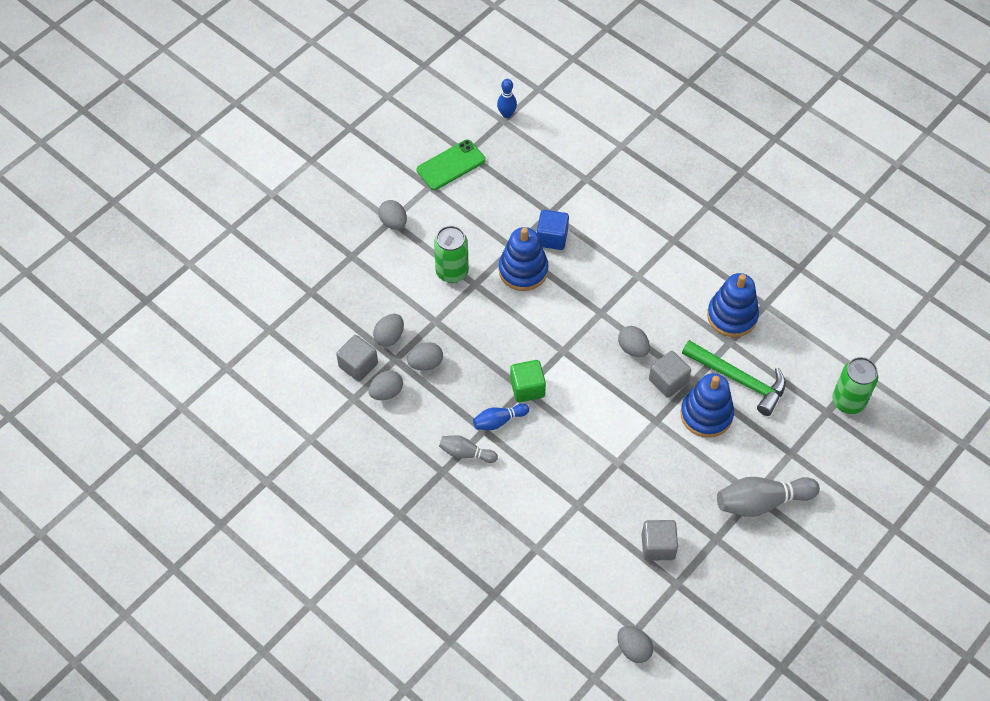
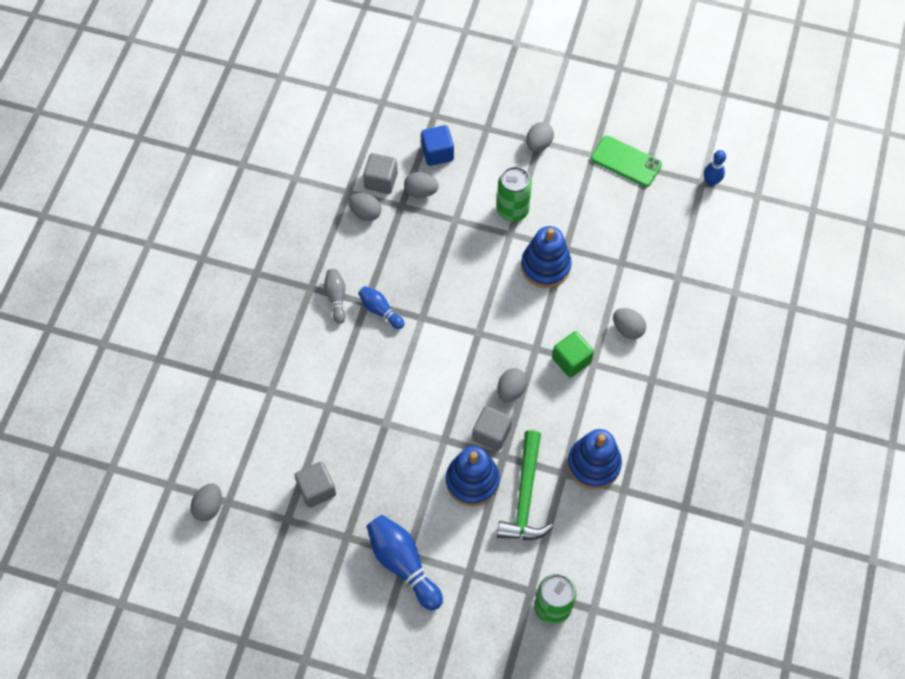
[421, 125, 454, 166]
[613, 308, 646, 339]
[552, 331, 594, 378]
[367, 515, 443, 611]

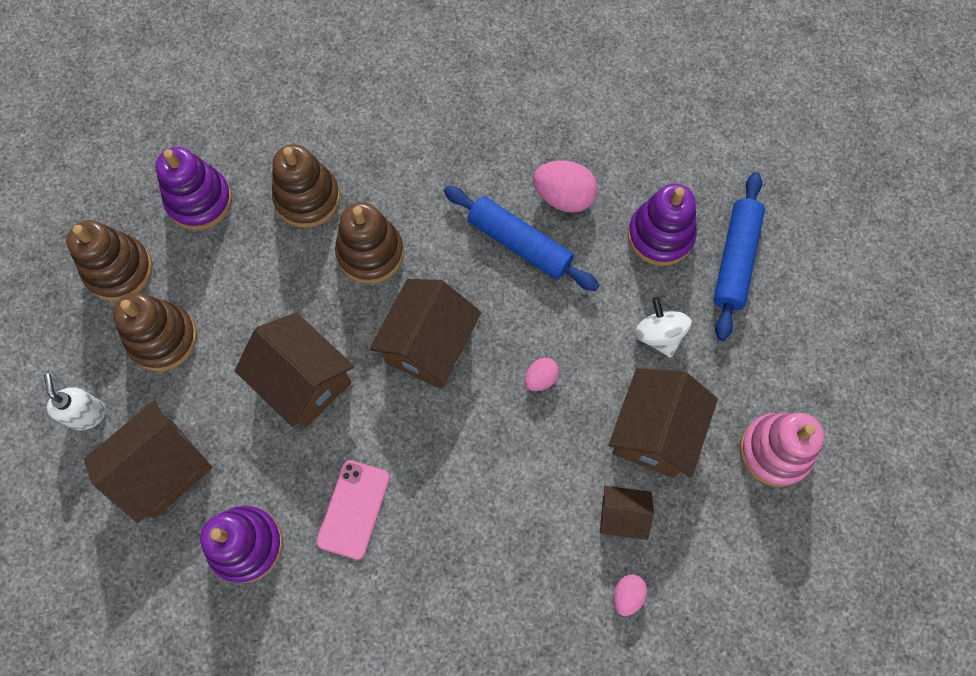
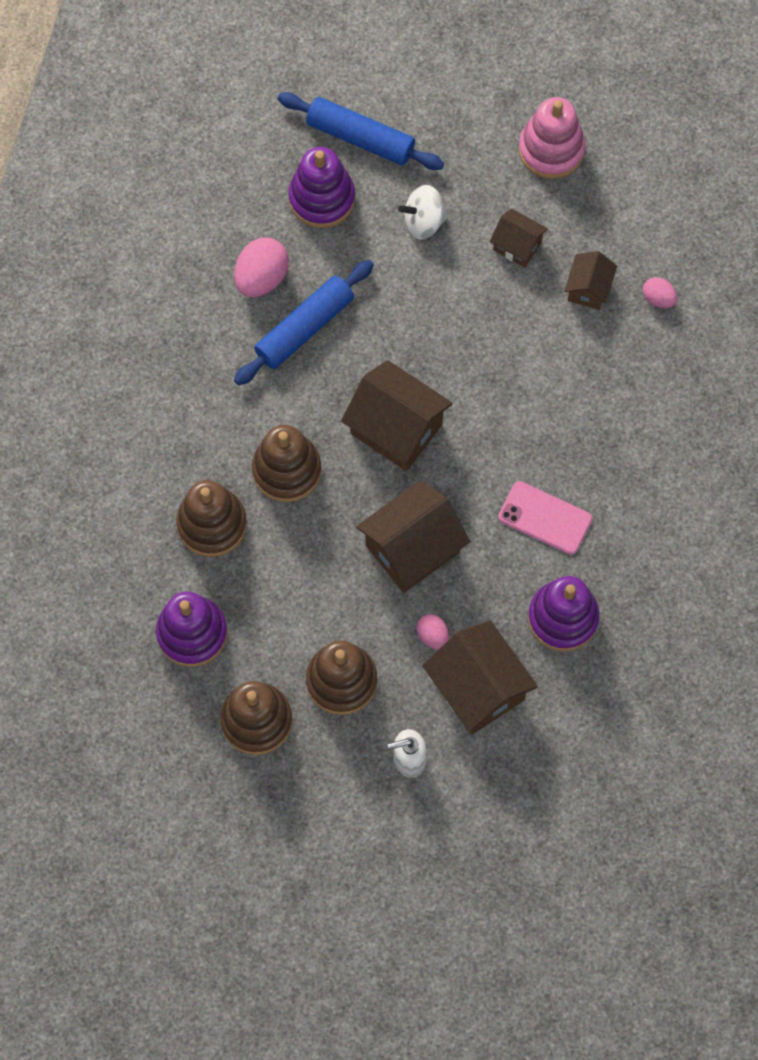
[417, 614, 449, 650]
[490, 208, 548, 268]

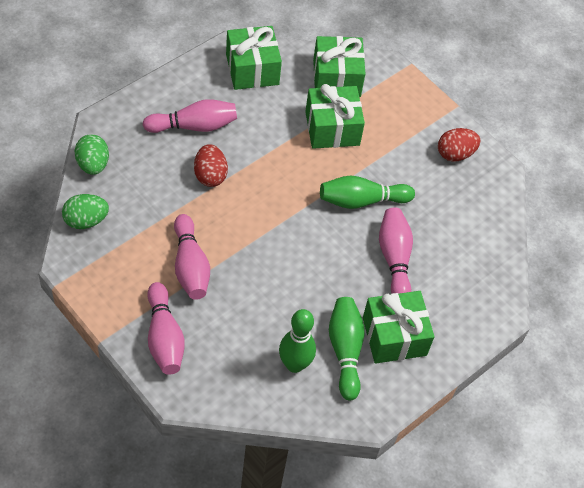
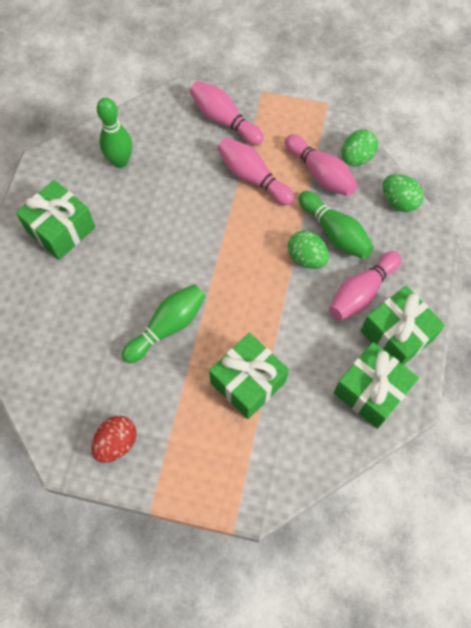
[360, 286, 445, 365]
[288, 230, 329, 269]
[285, 134, 358, 196]
[298, 191, 374, 259]

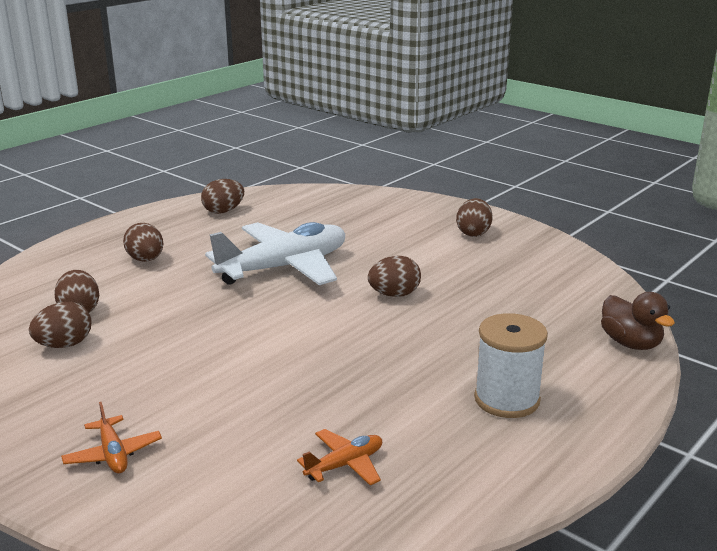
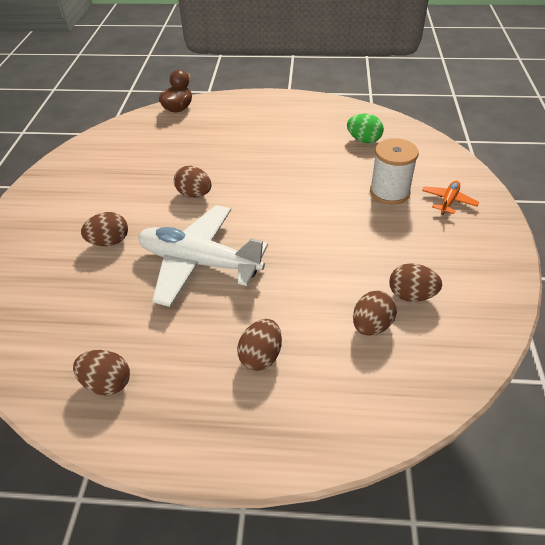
[81, 212, 128, 246]
[370, 138, 419, 205]
[347, 114, 384, 143]

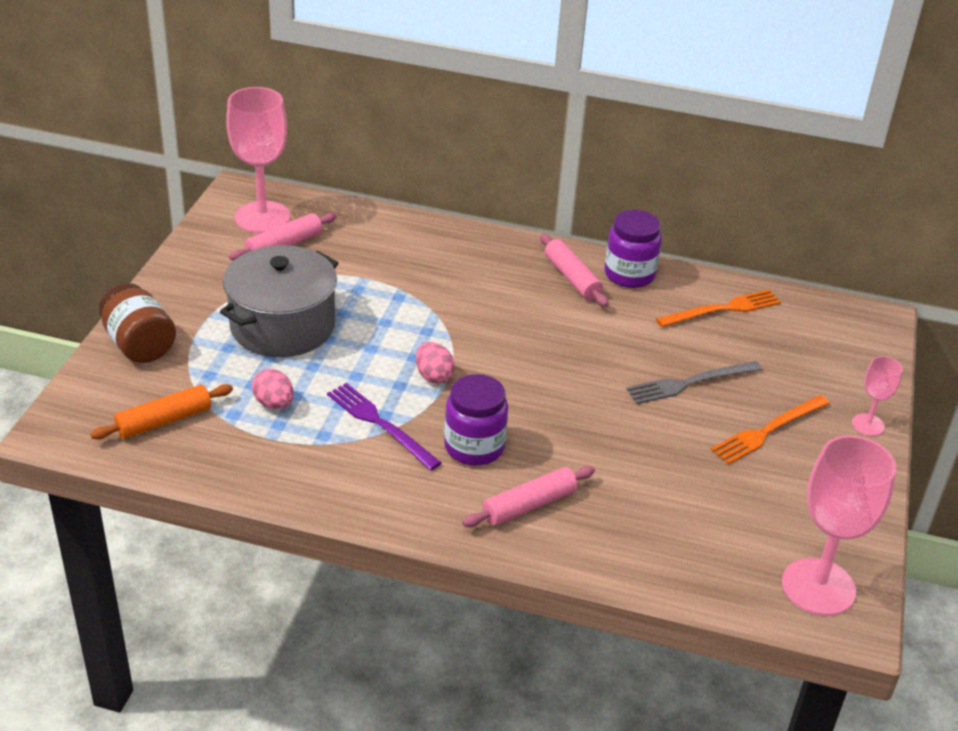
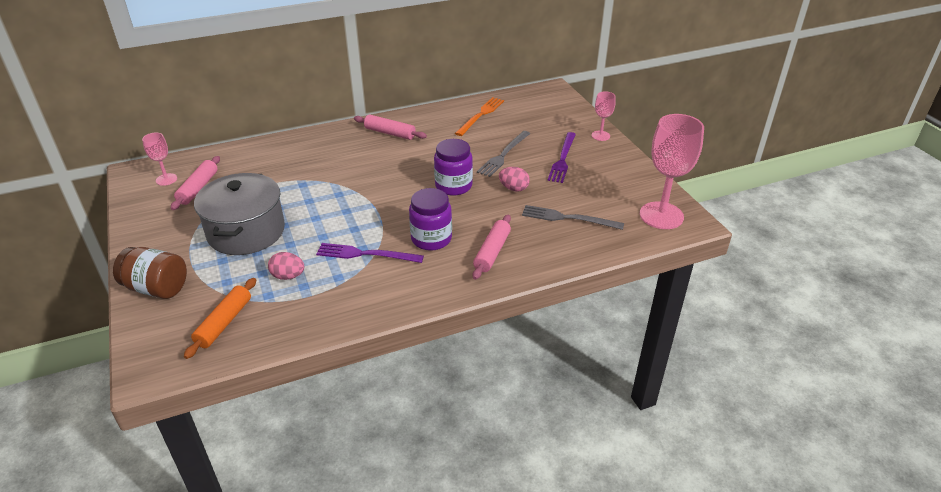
[142, 133, 177, 186]
[434, 139, 473, 196]
[499, 167, 530, 192]
[548, 132, 576, 183]
[522, 205, 624, 230]

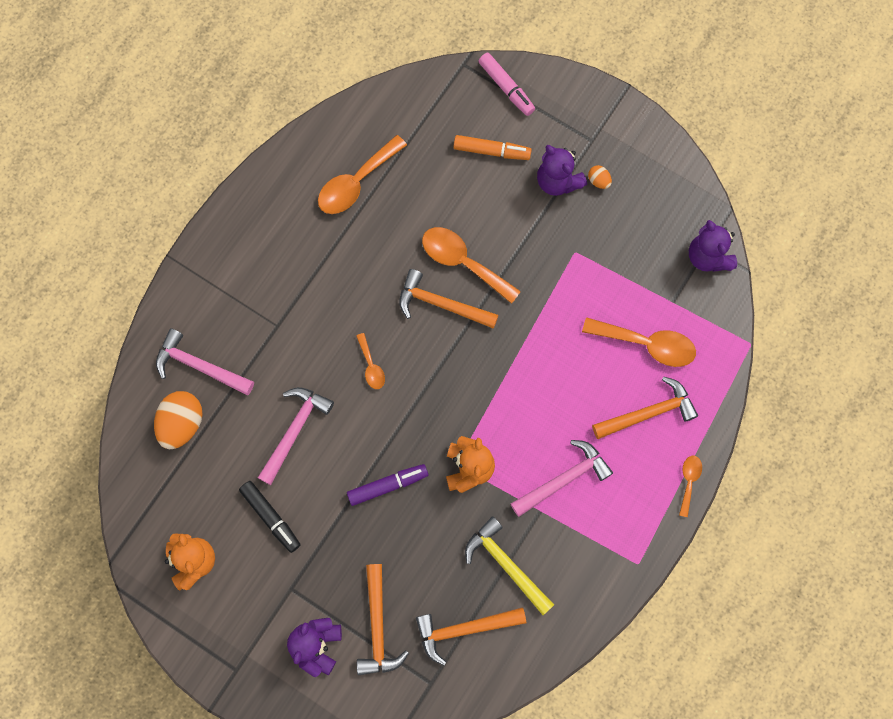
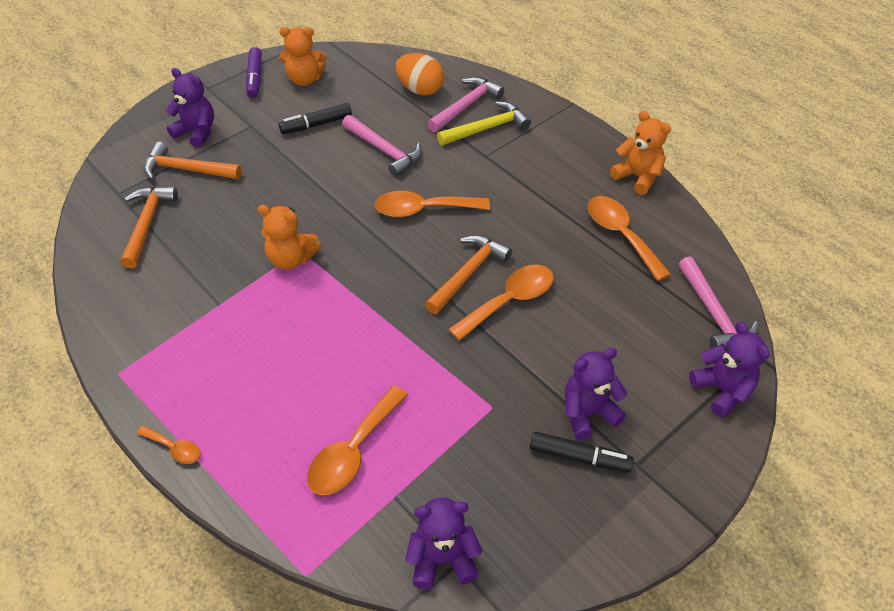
[689, 321, 770, 418]
[453, 135, 532, 160] (first image)
[530, 431, 634, 472]
[374, 191, 490, 217]
[592, 376, 698, 439] (first image)
[679, 257, 759, 348]
[246, 47, 262, 98]
[437, 101, 531, 146]
[610, 111, 671, 195]

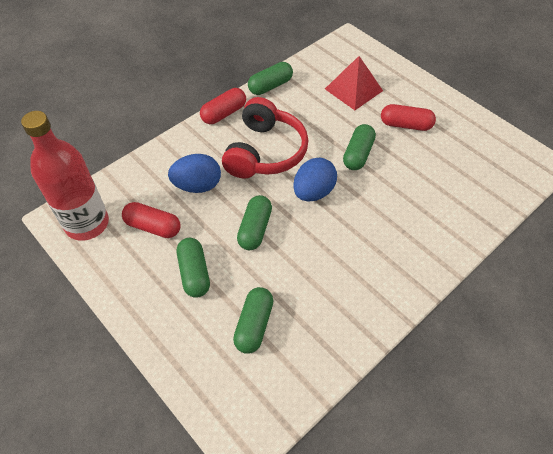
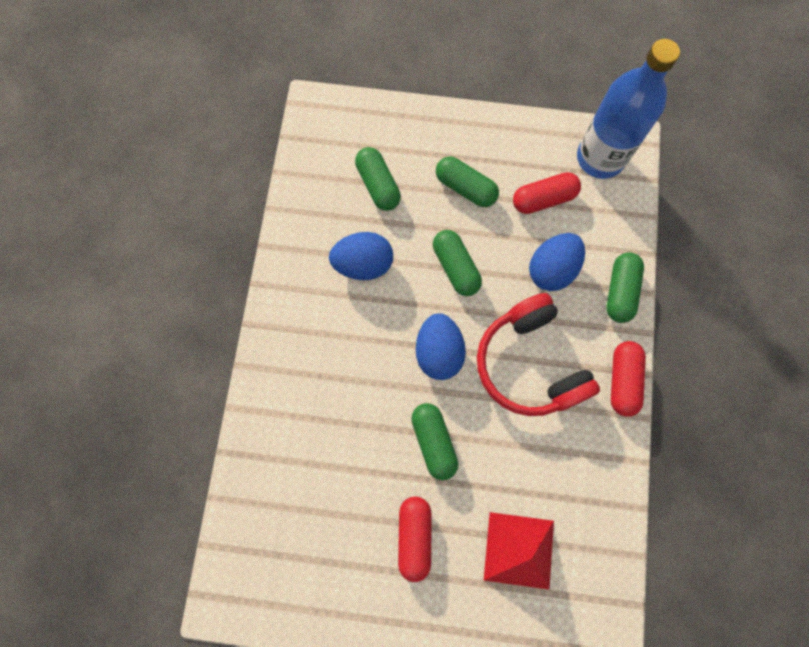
[607, 252, 644, 323]
[398, 496, 432, 582]
[577, 39, 680, 179]
[329, 232, 393, 280]

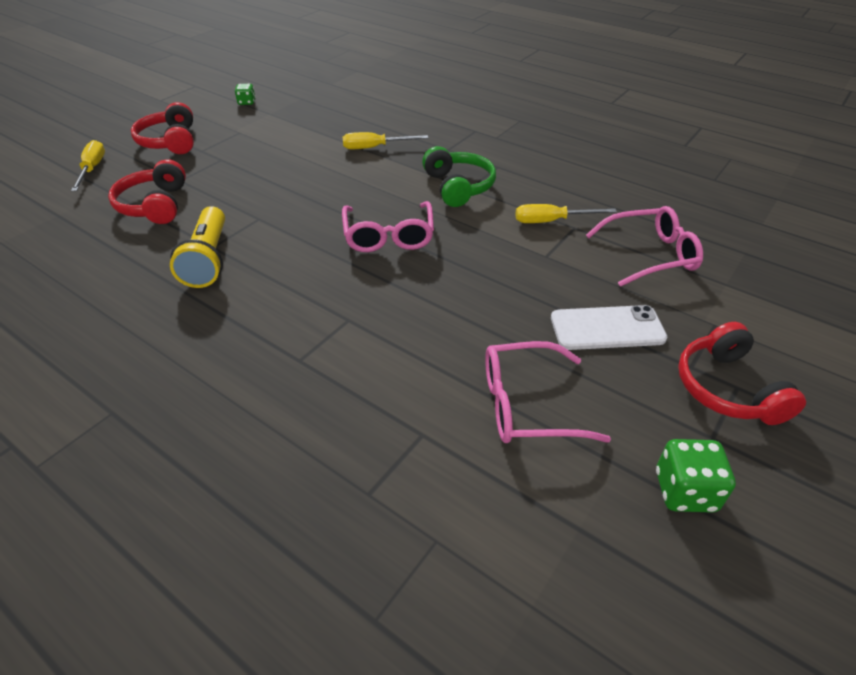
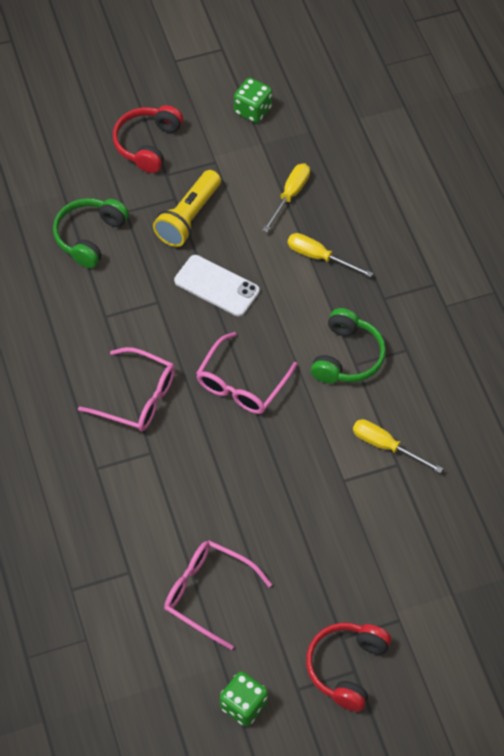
[234, 78, 272, 123]
[262, 164, 310, 232]
[53, 198, 129, 268]
[153, 170, 221, 247]
[78, 347, 175, 431]
[174, 255, 260, 316]

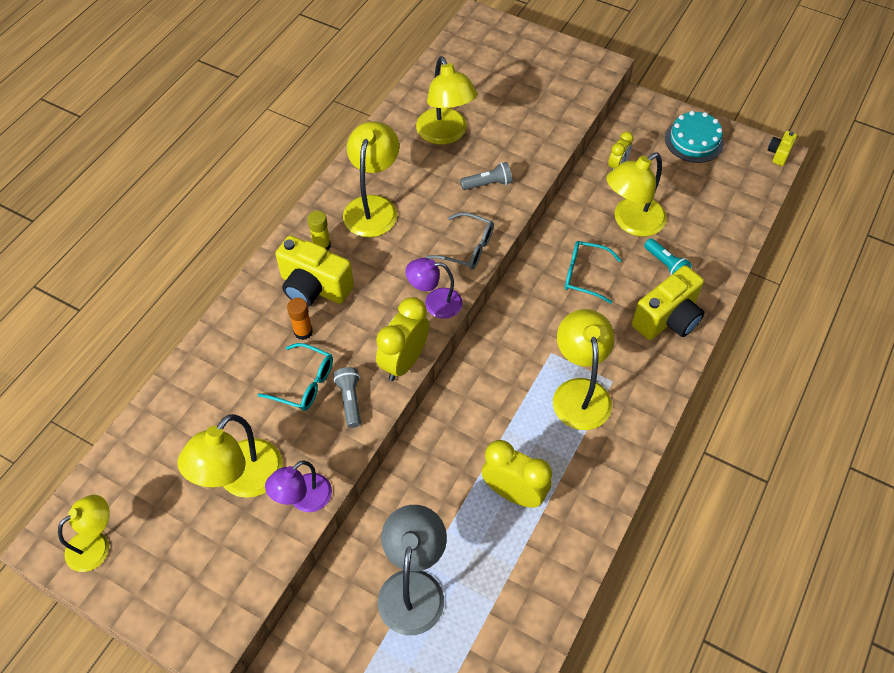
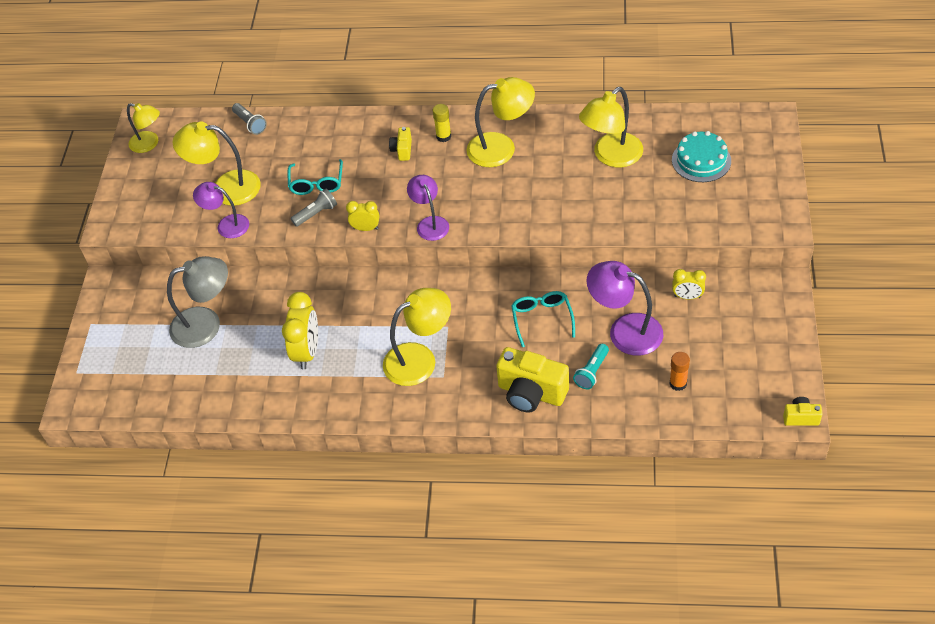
[672, 131, 731, 182]
[587, 261, 663, 356]
[232, 103, 267, 135]
[427, 212, 494, 270] (first image)
[389, 127, 412, 161]
[346, 201, 380, 231]
[669, 352, 690, 391]

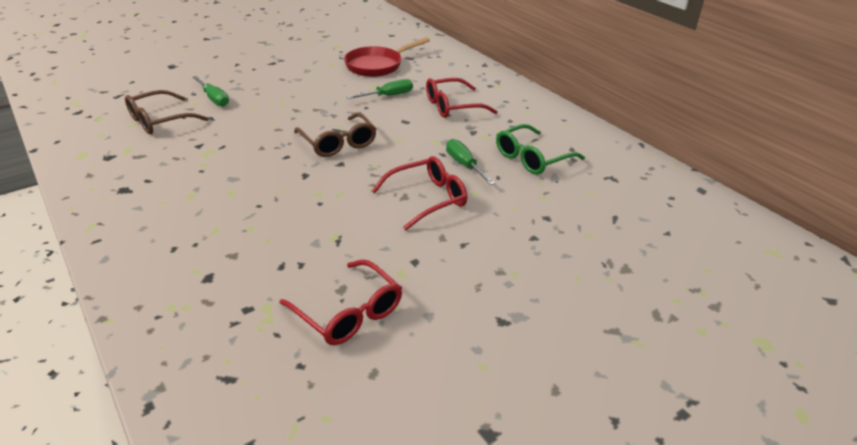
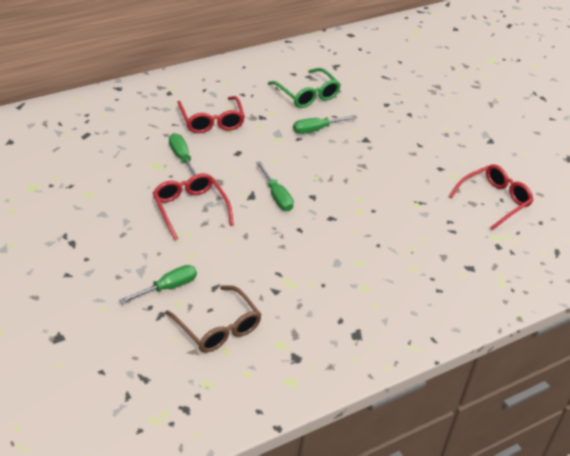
[344, 37, 430, 77] (first image)
[256, 161, 294, 211]
[153, 173, 234, 240]

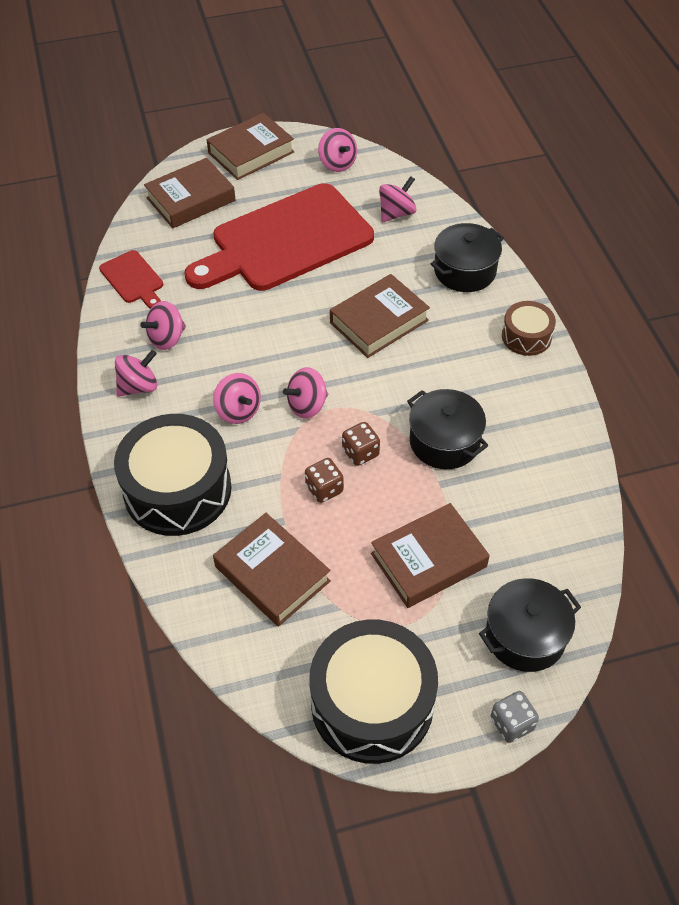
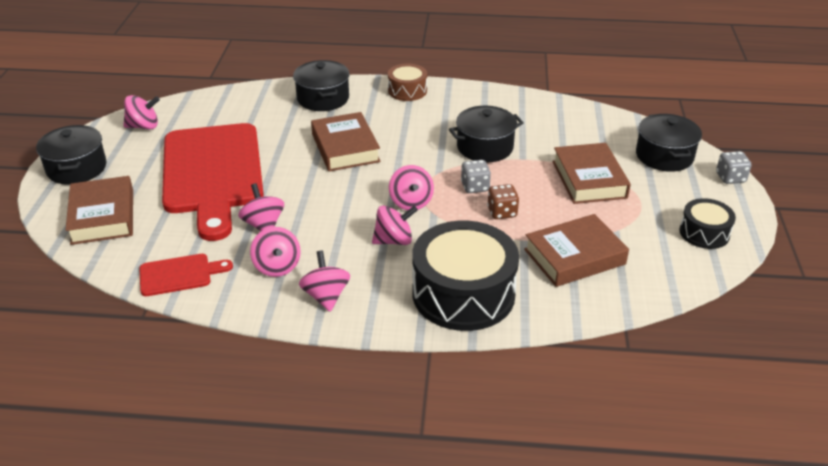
[36, 125, 107, 185]
[238, 183, 284, 231]
[461, 160, 491, 193]
[679, 198, 736, 249]

